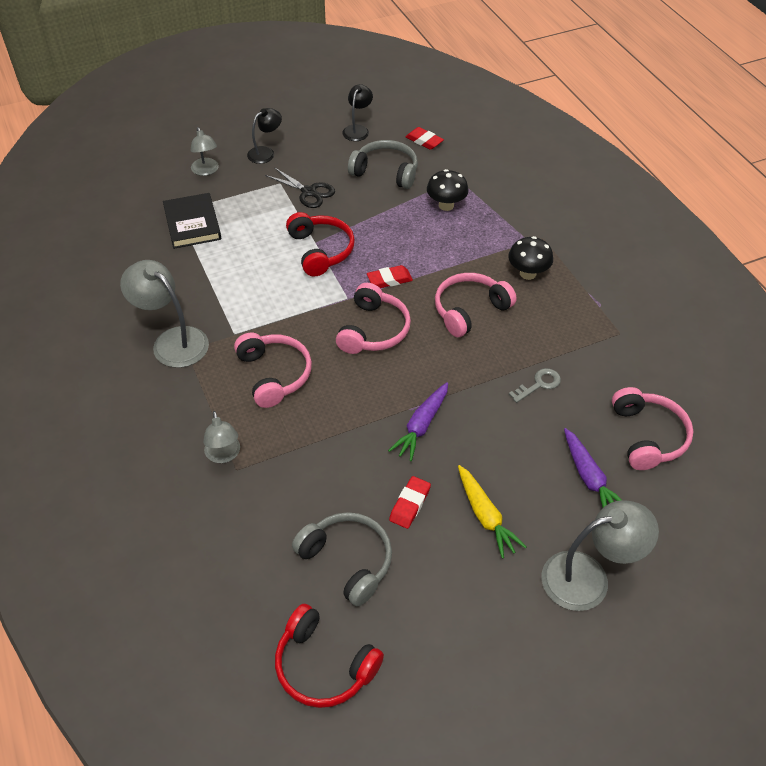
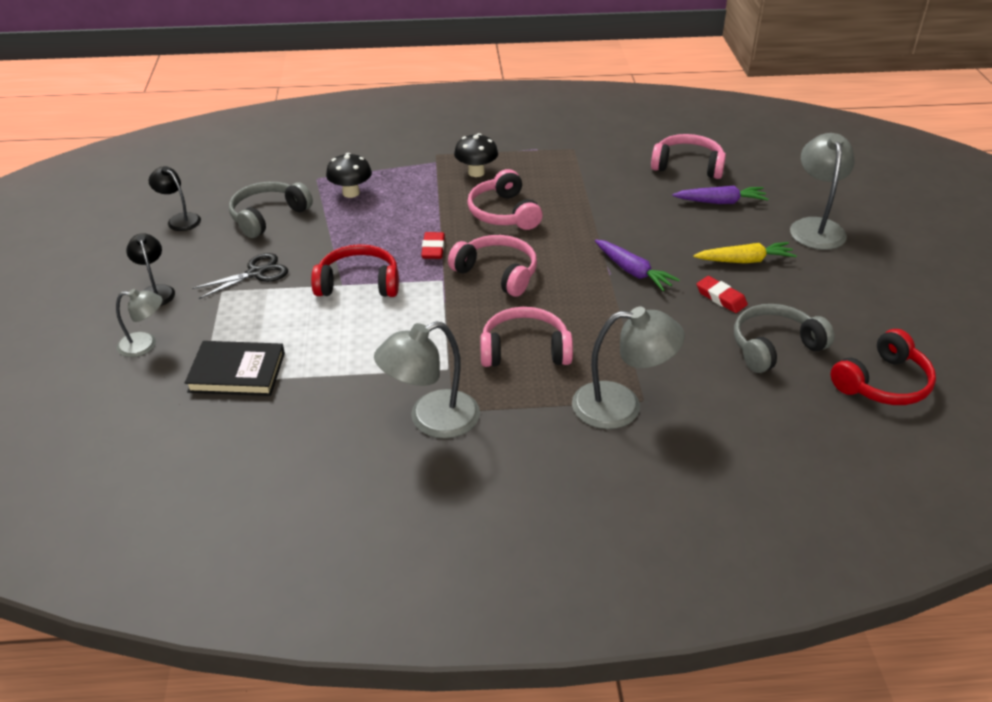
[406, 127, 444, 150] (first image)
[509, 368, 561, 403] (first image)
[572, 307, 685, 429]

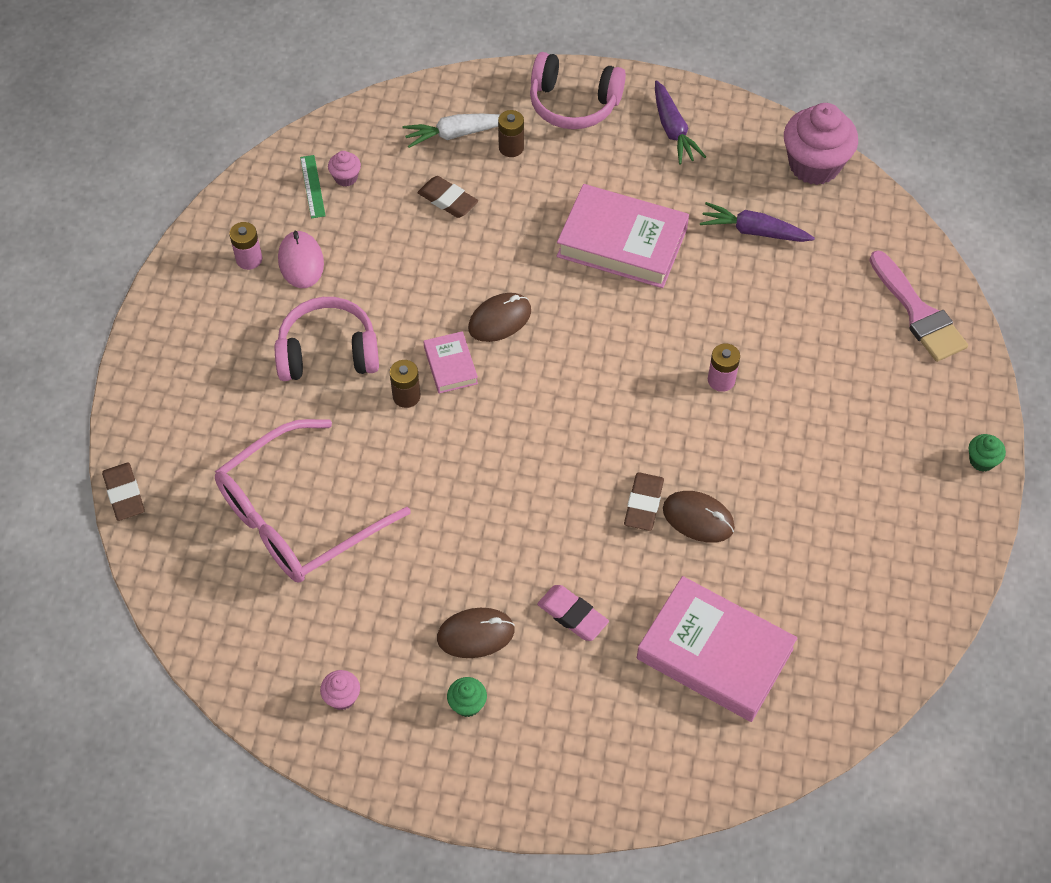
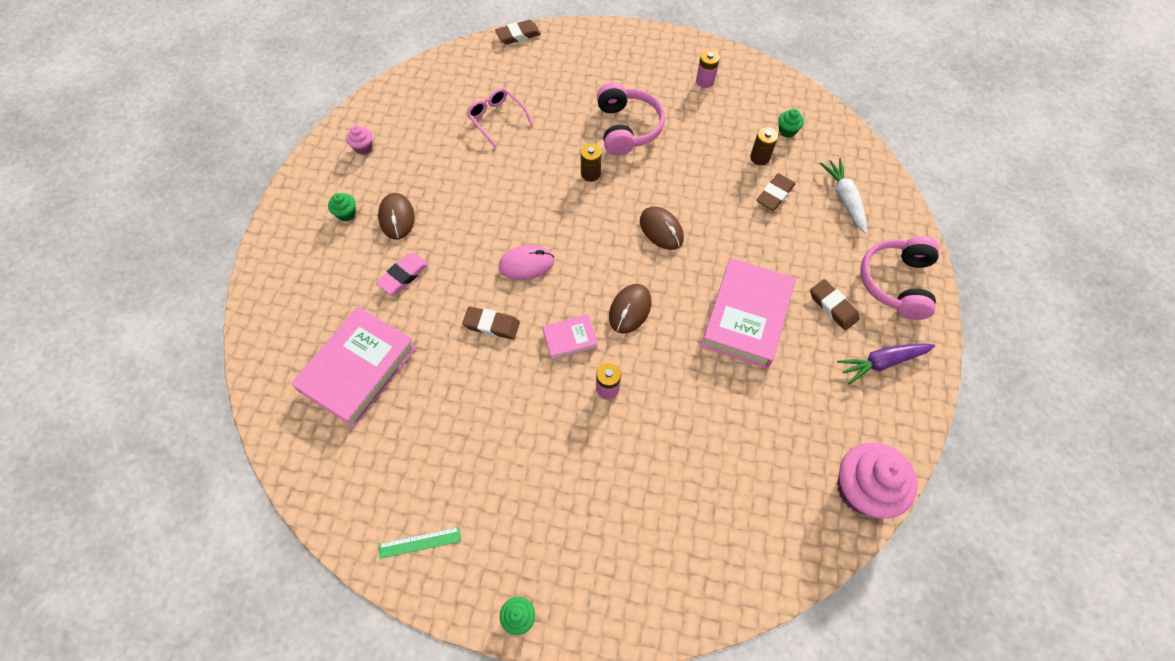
[750, 127, 778, 165]
[779, 109, 804, 137]
[379, 527, 461, 559]
[700, 202, 815, 242] (first image)
[499, 245, 554, 280]
[869, 251, 968, 362] (first image)
[543, 315, 598, 360]
[467, 88, 533, 147]
[609, 284, 651, 334]
[810, 279, 860, 330]

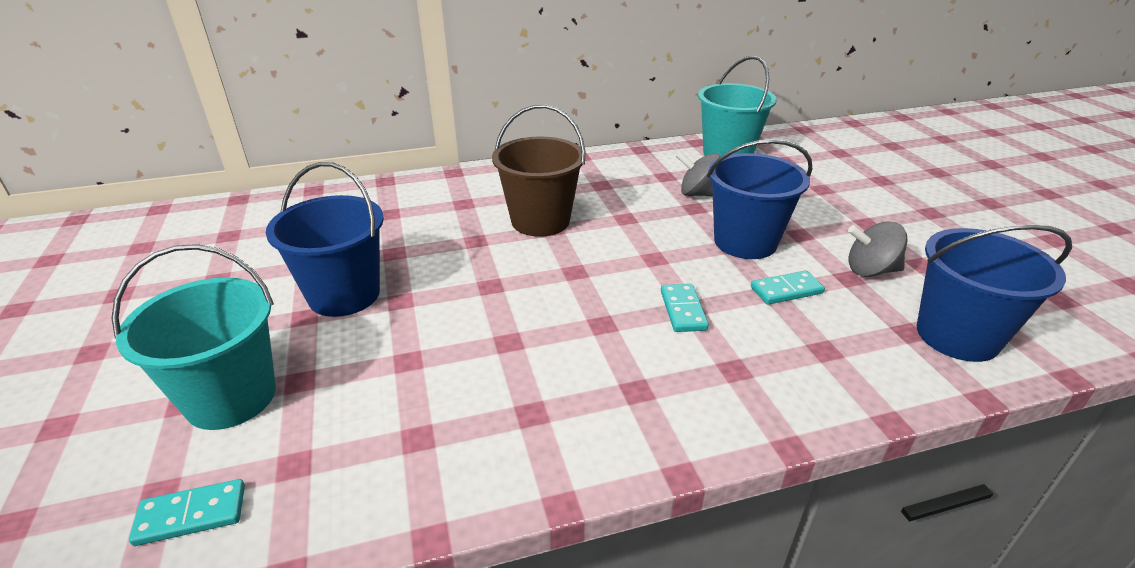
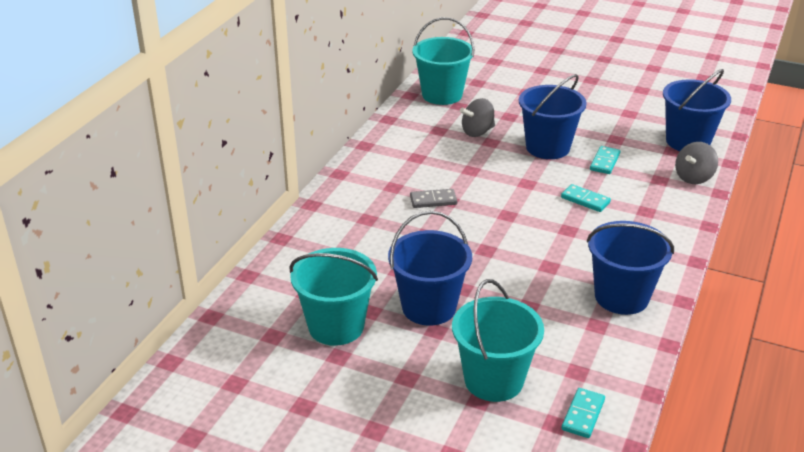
[410, 189, 457, 208]
[675, 142, 718, 184]
[587, 221, 674, 315]
[289, 248, 378, 346]

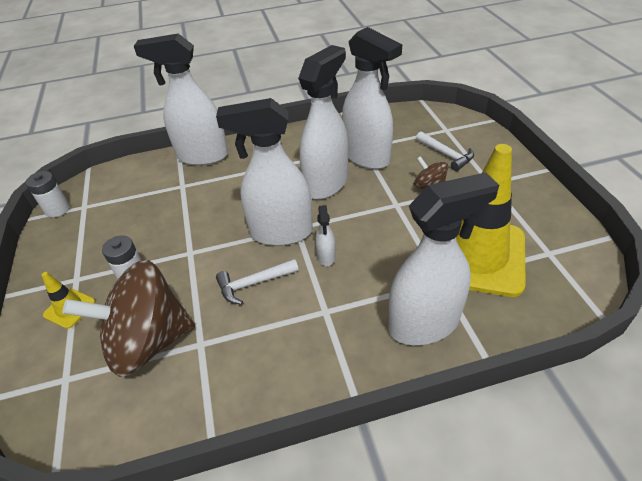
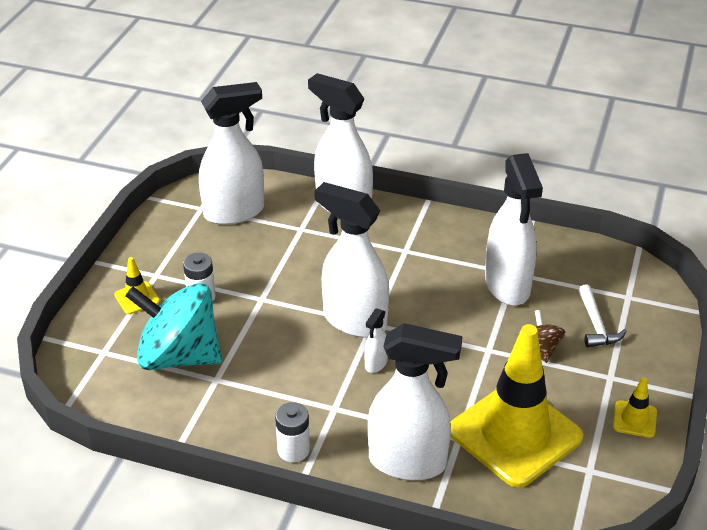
[199, 82, 264, 225]
[275, 402, 310, 462]
[216, 259, 299, 305] (first image)
[125, 283, 222, 370]
[613, 377, 657, 438]

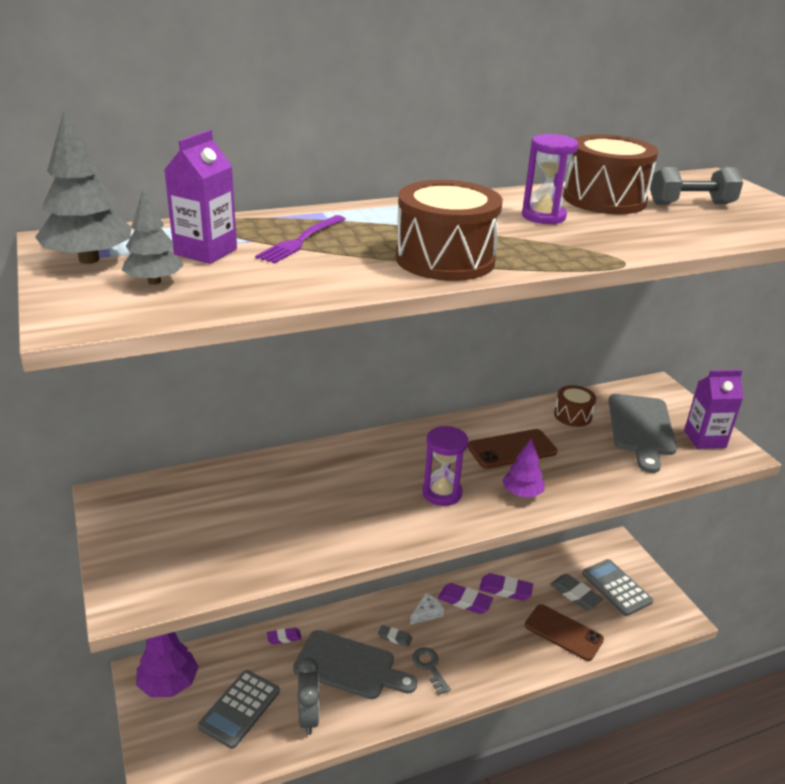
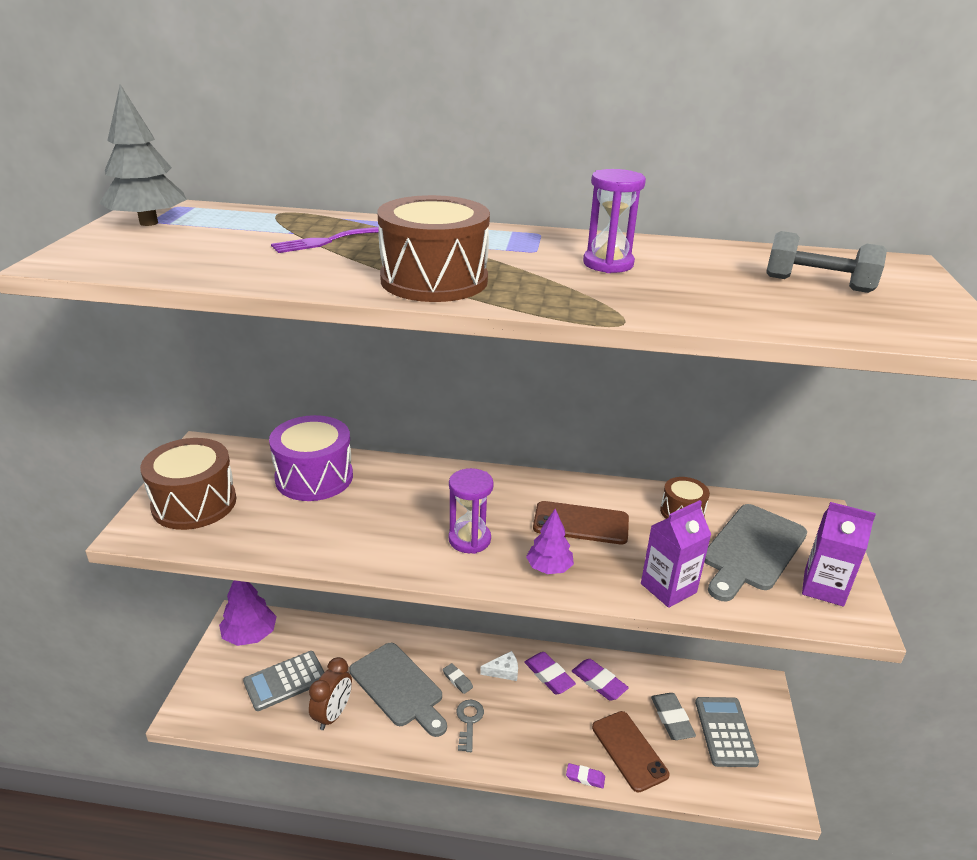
[641, 500, 711, 608]
[140, 438, 236, 530]
[122, 190, 183, 285] (first image)
[566, 763, 605, 788]
[309, 657, 352, 730]
[269, 415, 353, 501]

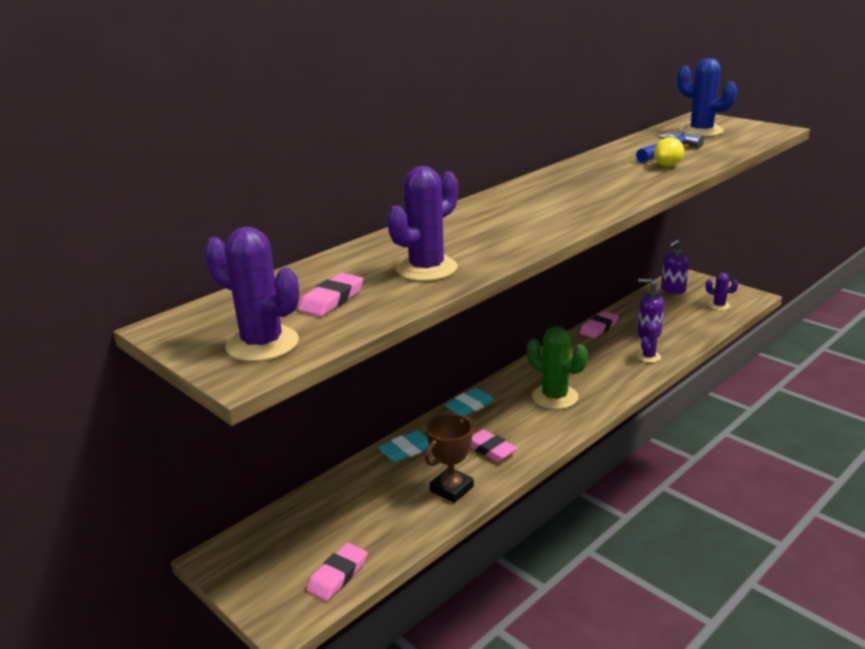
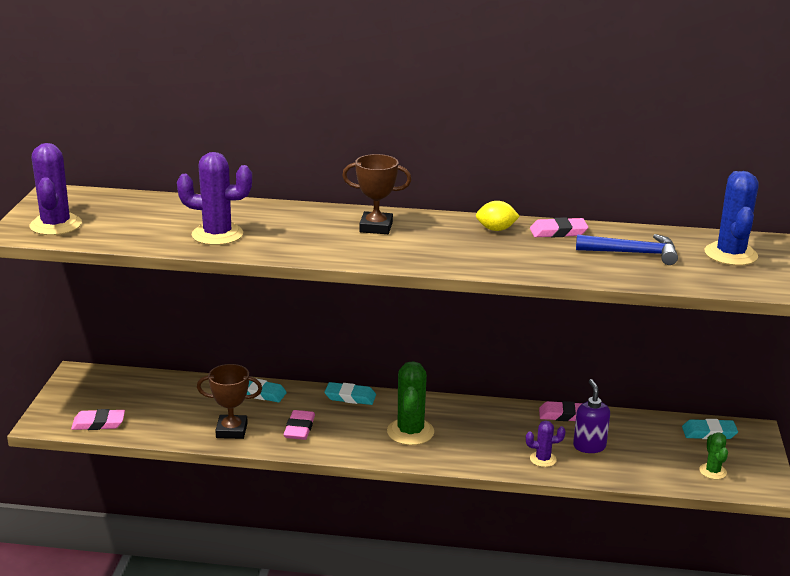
[476, 201, 520, 231]
[682, 419, 738, 439]
[530, 217, 588, 237]
[699, 432, 728, 479]
[342, 154, 411, 234]

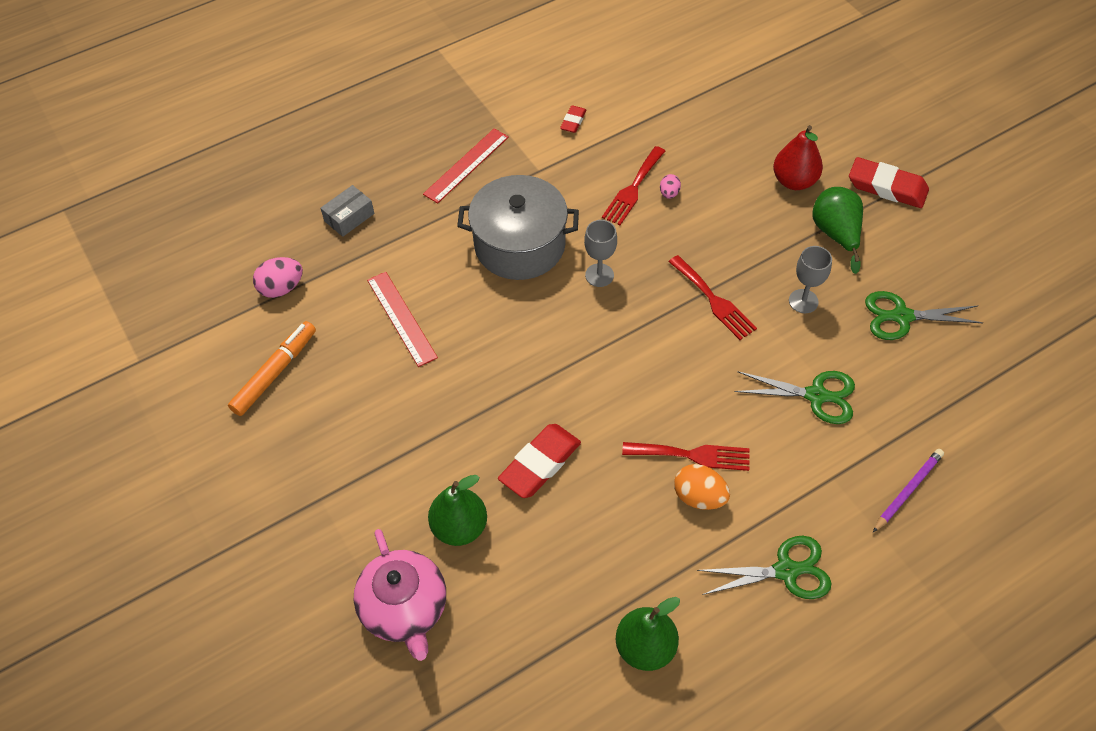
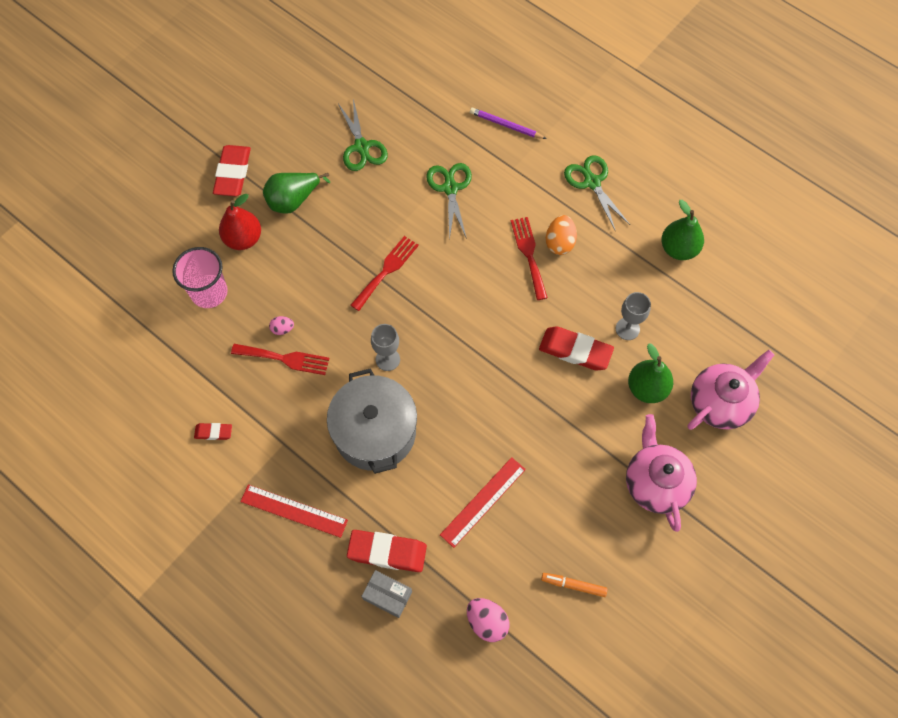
[615, 292, 651, 340]
[541, 573, 607, 597]
[172, 247, 228, 308]
[626, 414, 697, 532]
[347, 530, 427, 572]

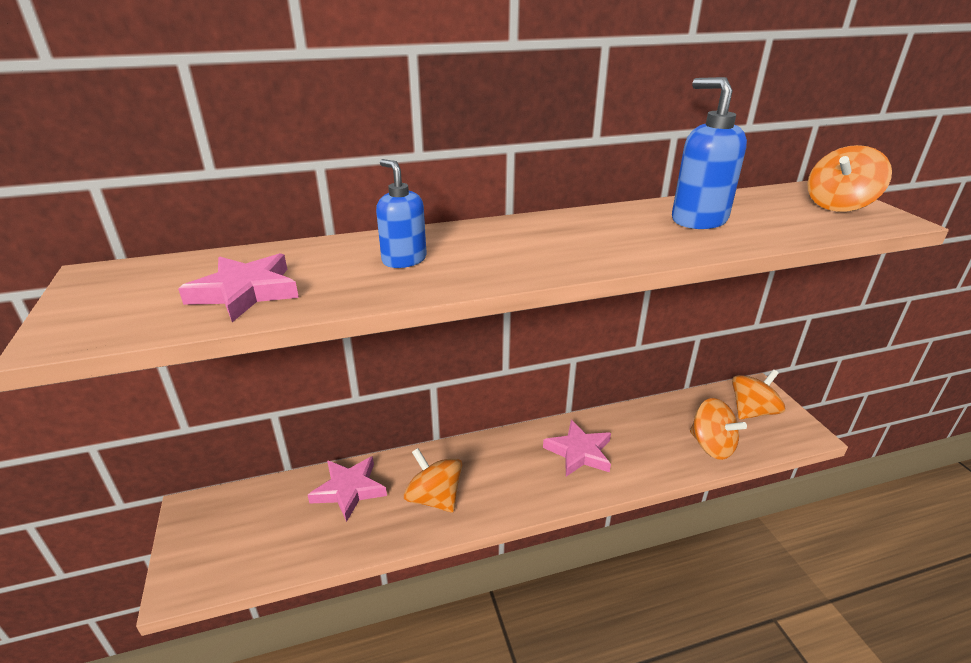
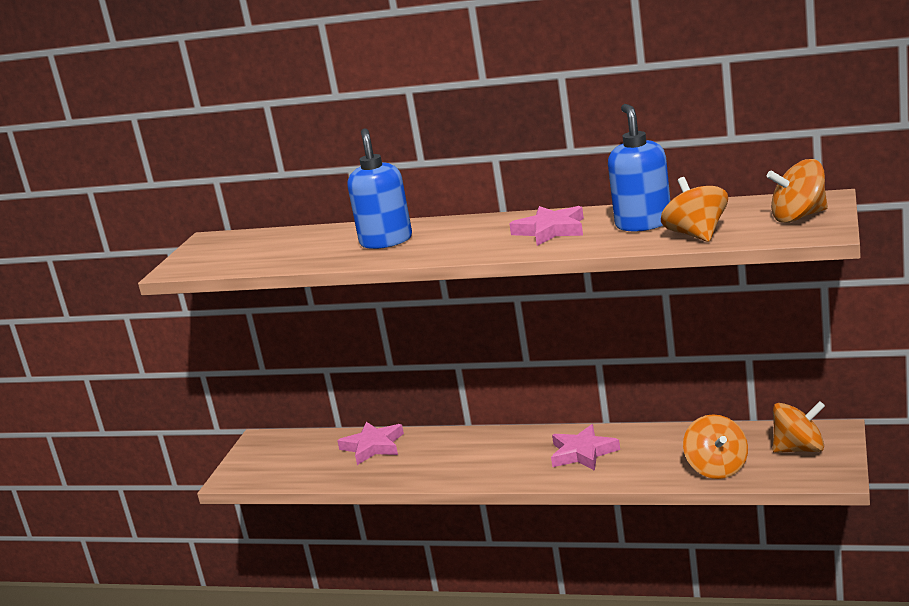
[348, 128, 412, 249]
[509, 206, 584, 246]
[661, 177, 728, 242]

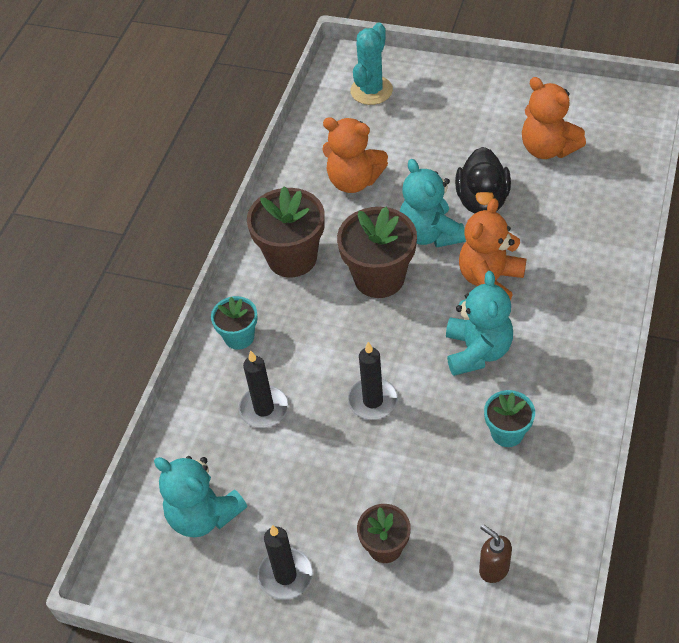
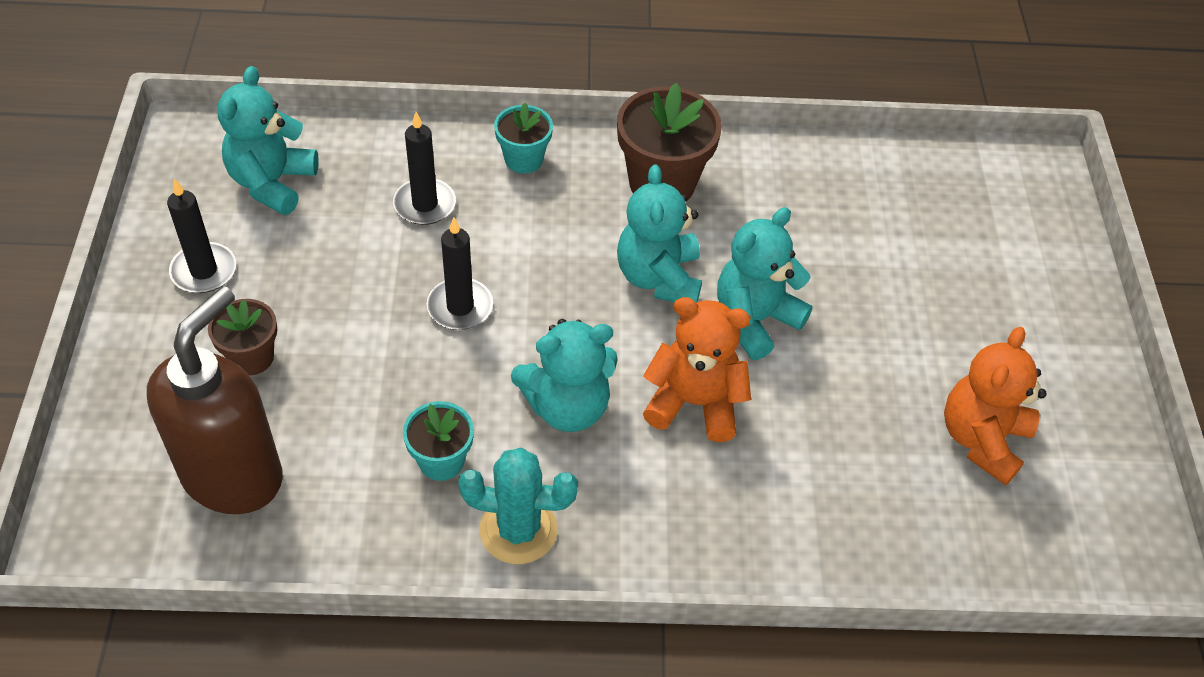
[458, 447, 578, 564]
[322, 117, 388, 193] (first image)
[455, 147, 511, 214] (first image)
[617, 164, 702, 303]
[147, 286, 283, 514]

